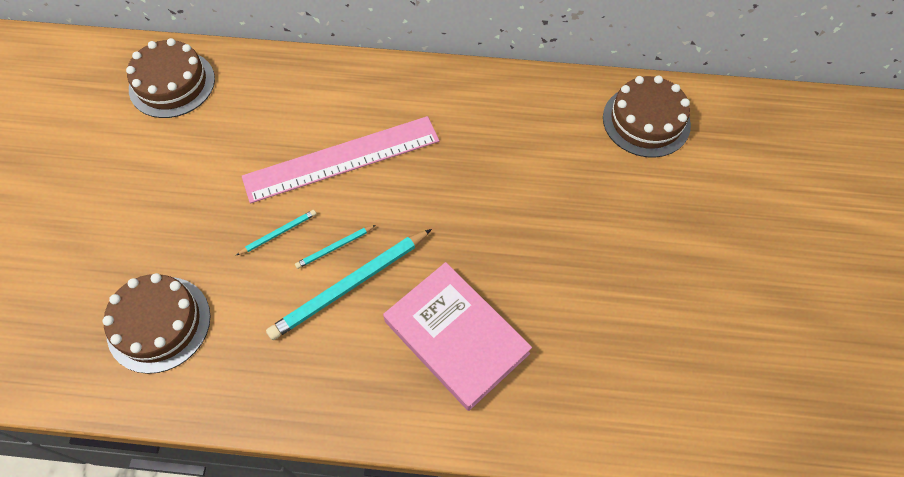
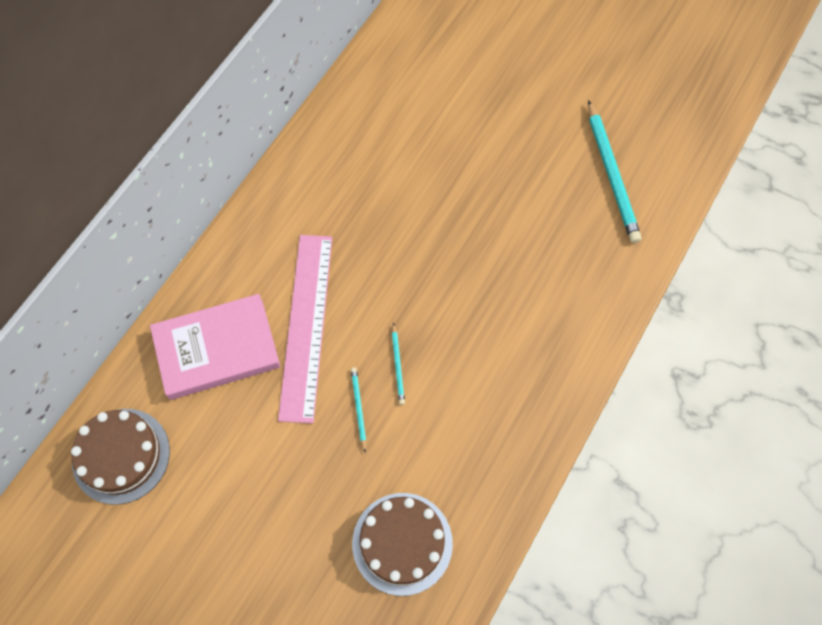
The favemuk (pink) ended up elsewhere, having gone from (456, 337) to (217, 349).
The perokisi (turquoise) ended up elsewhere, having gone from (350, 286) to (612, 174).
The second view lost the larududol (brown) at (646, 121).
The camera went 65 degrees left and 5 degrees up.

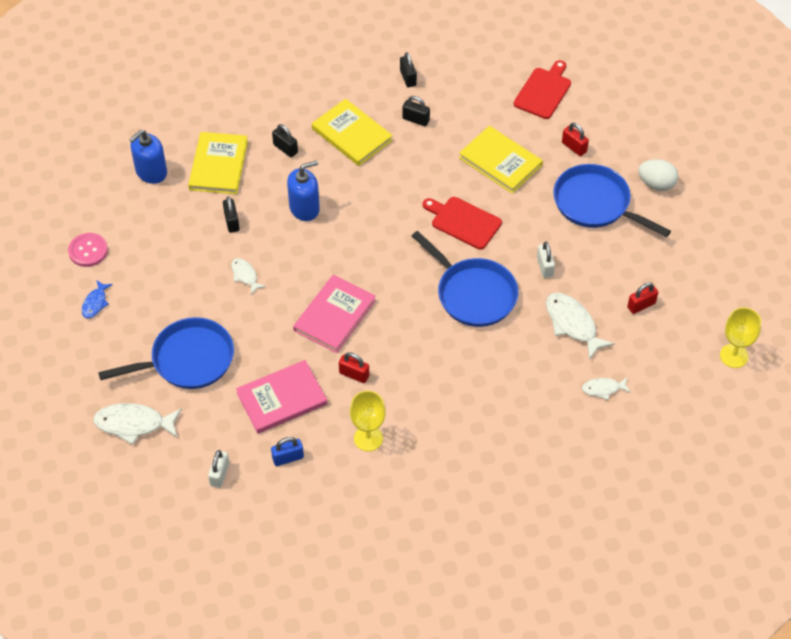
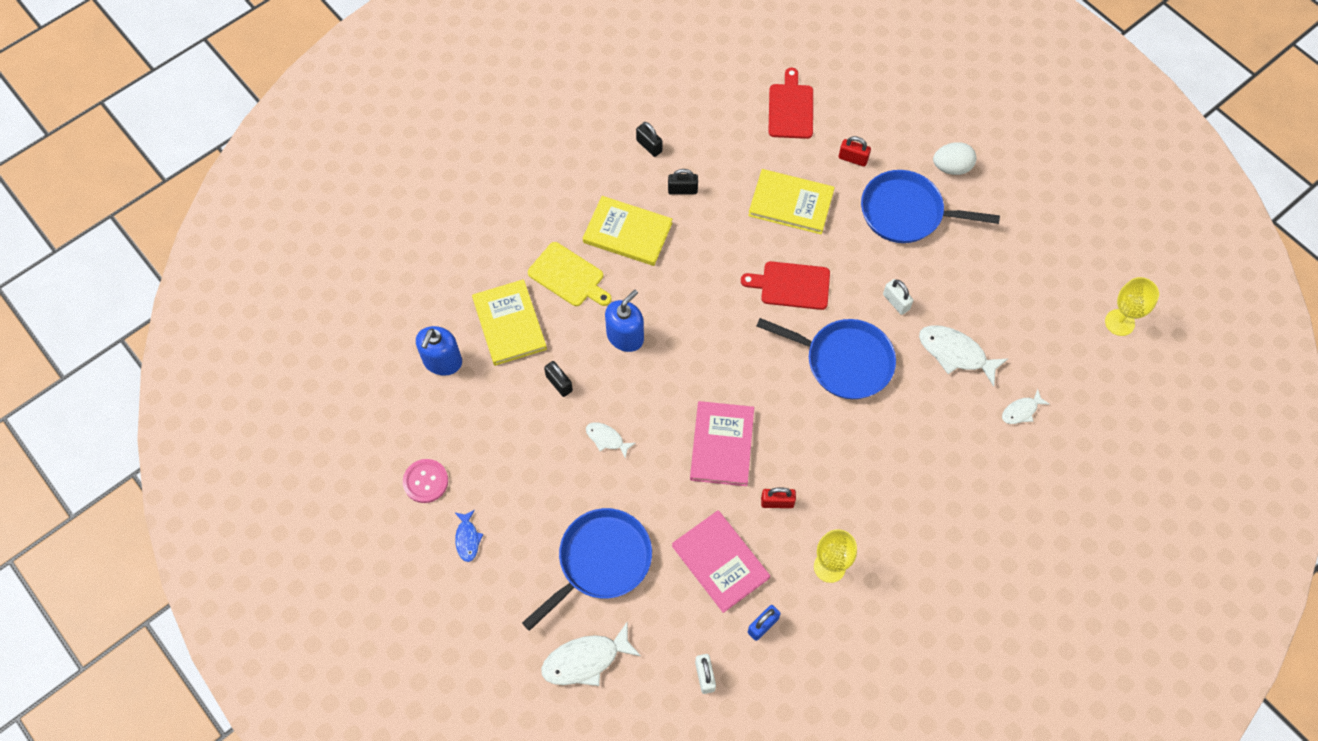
Where the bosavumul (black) stood at (285, 148), the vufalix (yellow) came to stand at (568, 276).
The favemuk (pink) at (282, 399) ended up facing another way, 75 degrees counterclockwise from before.
The second view lost the bosavumul (red) at (641, 305).
The camera went 25 degrees left and 10 degrees up.

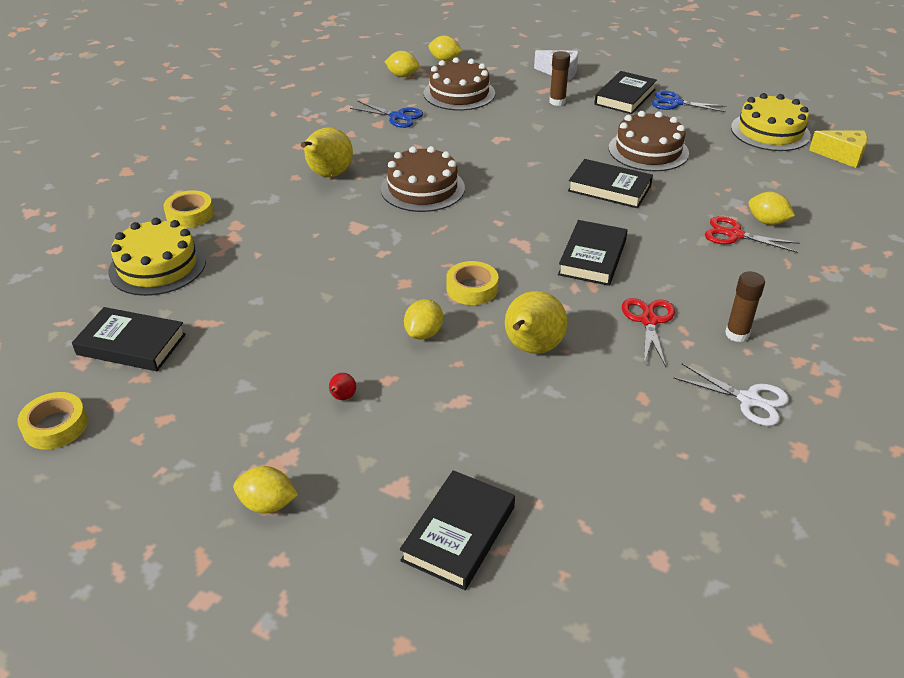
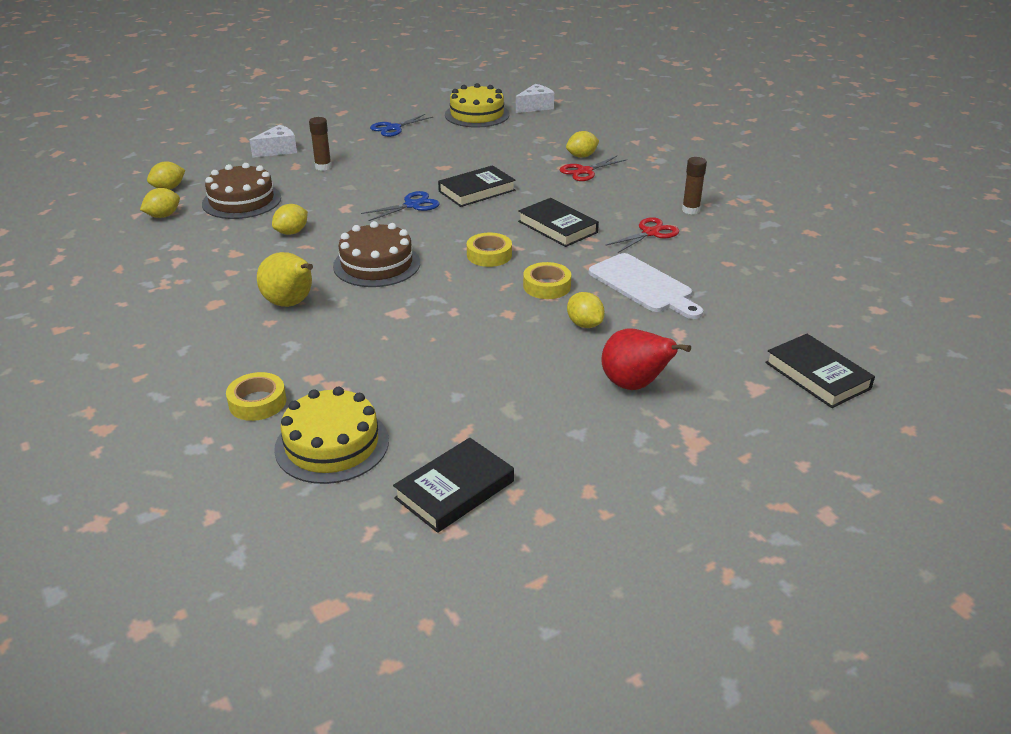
The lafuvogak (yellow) ended up elsewhere, having gone from (267, 504) to (292, 232).
The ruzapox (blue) ended up elsewhere, having gone from (397, 116) to (412, 205).
The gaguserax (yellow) ended up elsewhere, having gone from (55, 426) to (489, 255).
What was the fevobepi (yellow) at (842, 156) turned into the fevobepi (white) at (535, 107).
Where the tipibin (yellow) stood at (531, 349), the vufalix (white) came to stand at (643, 285).
The size of the tipibin (red) at (342, 398) changed by a factor of 2.39.
The ruzapox (red) at (648, 320) ended up facing another way, 105 degrees clockwise from before.
The second view lost the favemuk (black) at (625, 97).
The second view lost the larududol (brown) at (648, 150).
The second view lost the ruzapox (white) at (749, 400).
The camera went 60 degrees left and 5 degrees down.

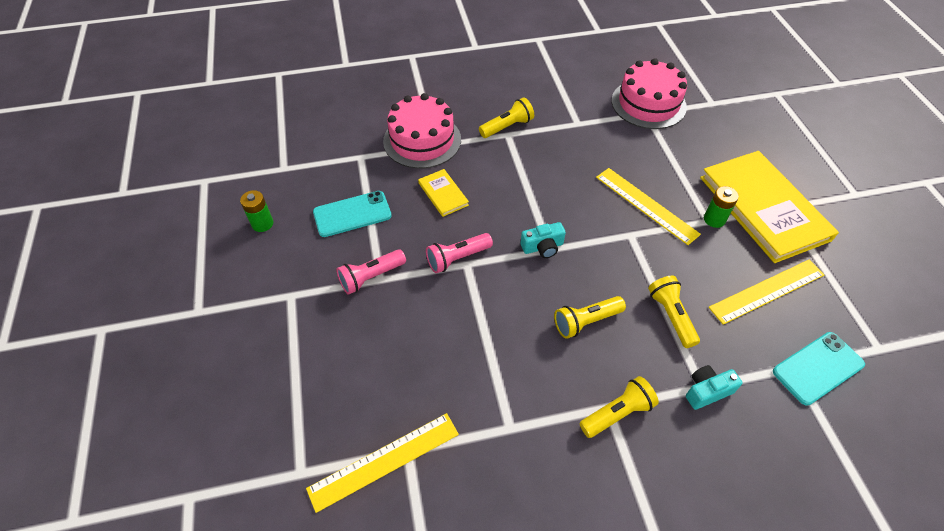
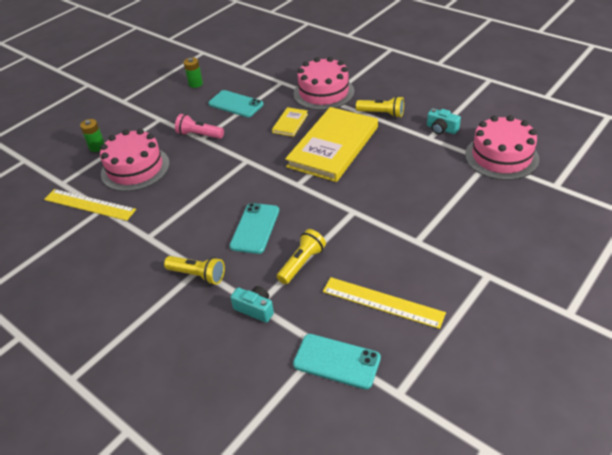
The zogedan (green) ended up elsewhere, having gone from (714, 219) to (97, 147).
The second view gained the larududol (pink) at (135, 168).
Where the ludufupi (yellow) stood at (586, 321), the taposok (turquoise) came to stand at (255, 228).
The favemuk (yellow) ended up elsewhere, having gone from (763, 208) to (333, 147).
The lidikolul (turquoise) ended up elsewhere, having gone from (542, 247) to (441, 129).
The second view lost the ludufupi (pink) at (457, 258).
The second view lost the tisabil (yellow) at (646, 205).
The camera went 55 degrees right and 10 degrees down.

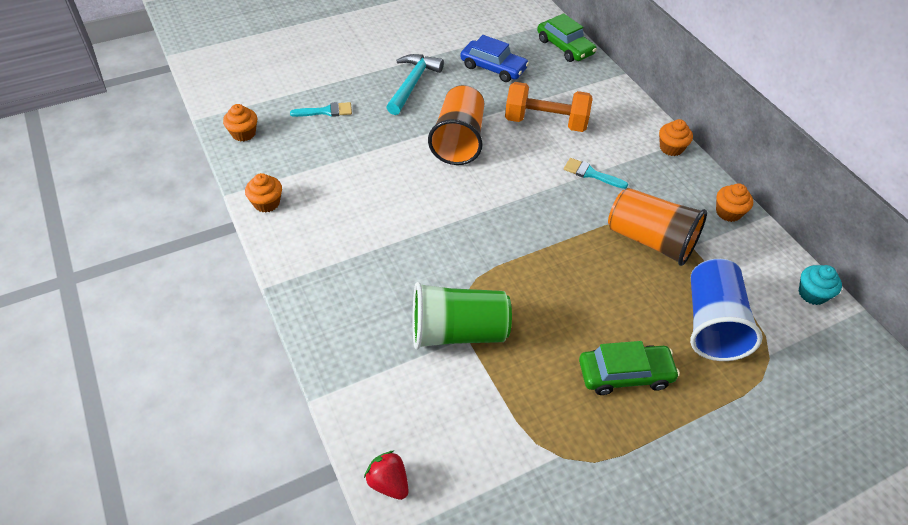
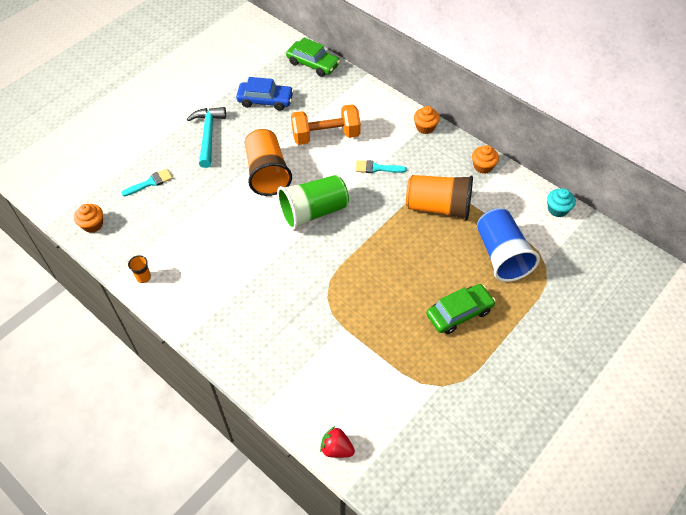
Where the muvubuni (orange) stood at (266, 203), the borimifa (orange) came to stand at (143, 277).
The borimifa (green) ended up elsewhere, having gone from (458, 332) to (313, 212).
The camera went 20 degrees left and 5 degrees up.

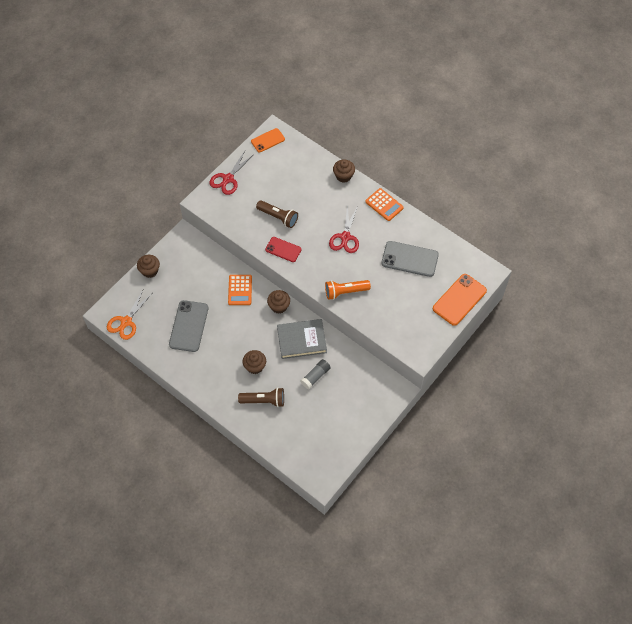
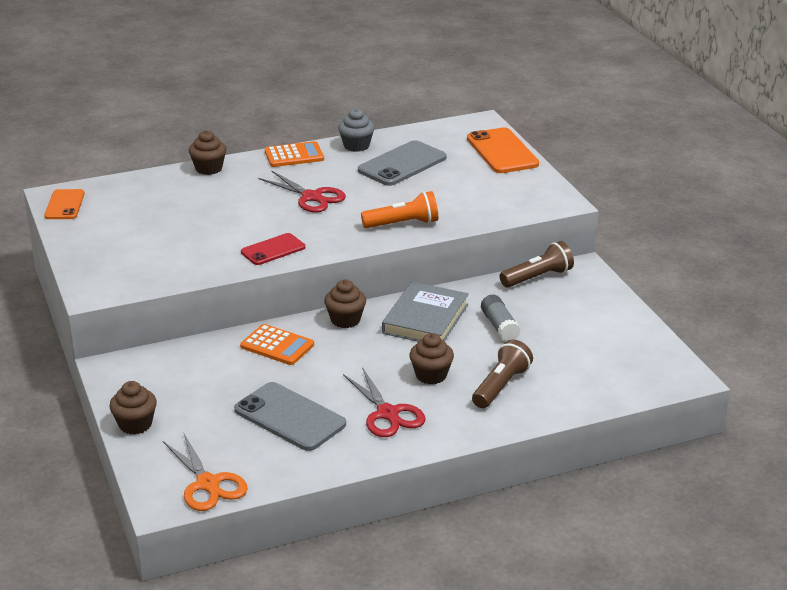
The second view gained the muvubuni (grey) at (356, 146).
The ruzapox (red) ended up elsewhere, having gone from (228, 179) to (387, 413).
The ludufupi (orange) at (345, 292) ended up facing another way, 120 degrees counterclockwise from before.
The ludufupi (brown) ended up elsewhere, having gone from (278, 217) to (537, 277).
The camera went 60 degrees left and 30 degrees down.

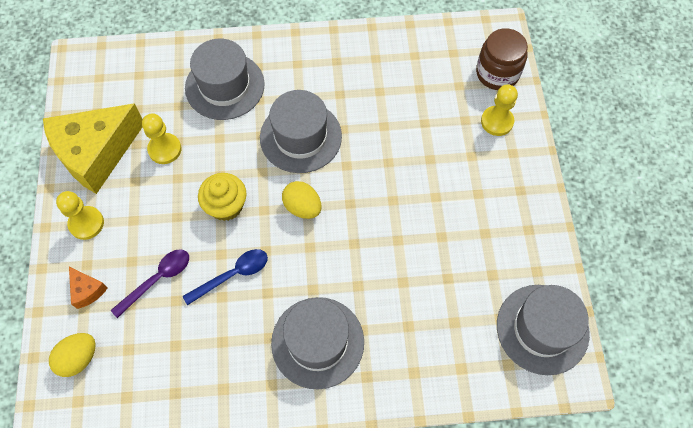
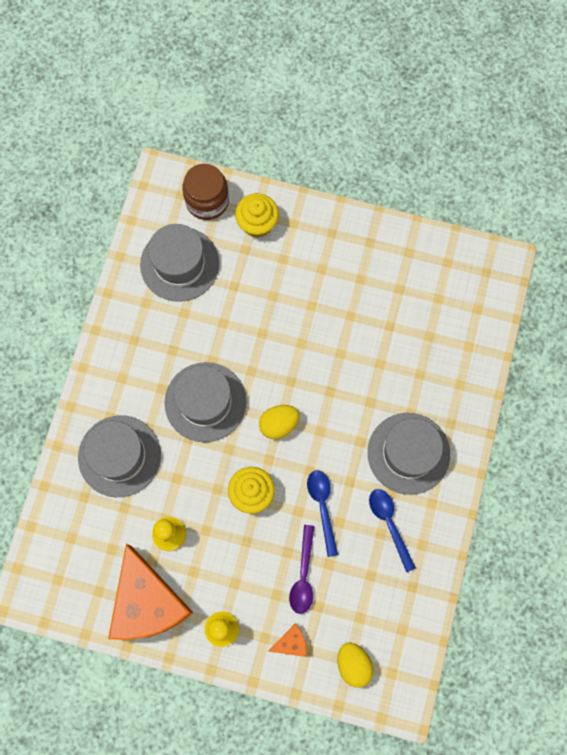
What was the fevobepi (yellow) at (96, 153) turned into the fevobepi (orange) at (148, 602).
The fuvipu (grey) ended up elsewhere, having gone from (542, 329) to (179, 264).
Where the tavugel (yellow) stood at (497, 121), the muvubuni (yellow) came to stand at (257, 223).
The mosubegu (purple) at (157, 280) ended up facing another way, 150 degrees counterclockwise from before.
The second view gained the mosubegu (blue) at (389, 524).
The camera went 70 degrees left and 10 degrees up.

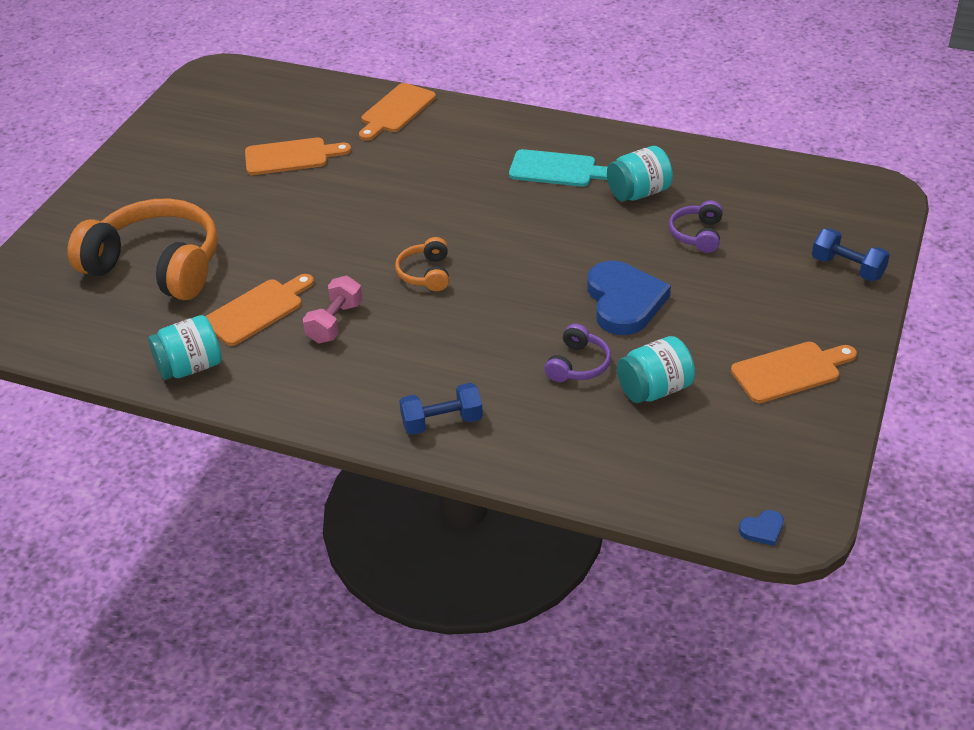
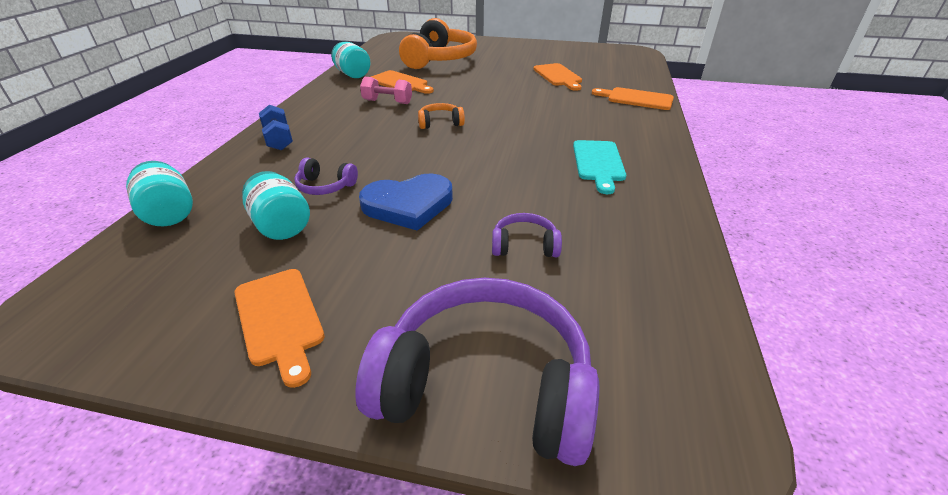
The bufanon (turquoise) ended up elsewhere, having gone from (638, 193) to (169, 213).
Where the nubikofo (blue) stood at (847, 268), the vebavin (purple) came to stand at (485, 385).
The second view lost the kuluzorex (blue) at (762, 529).
The camera went 80 degrees right and 5 degrees down.

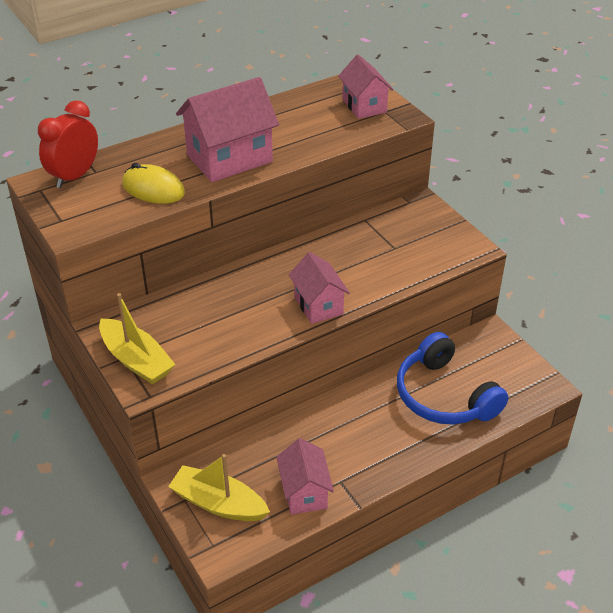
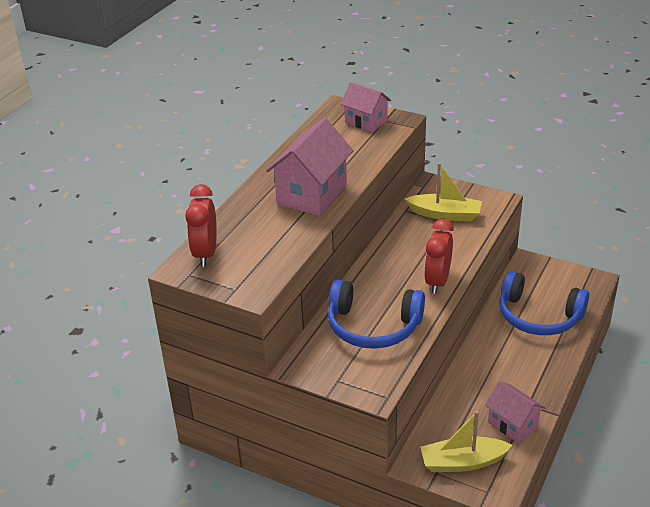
The second view gained the vebavin (blue) at (373, 326).
The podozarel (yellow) ended up elsewhere, having gone from (136, 360) to (445, 214).
Where the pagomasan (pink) stood at (318, 305), the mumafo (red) came to stand at (437, 281).
The second view lost the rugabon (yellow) at (153, 189).
The camera went 30 degrees left and 5 degrees down.

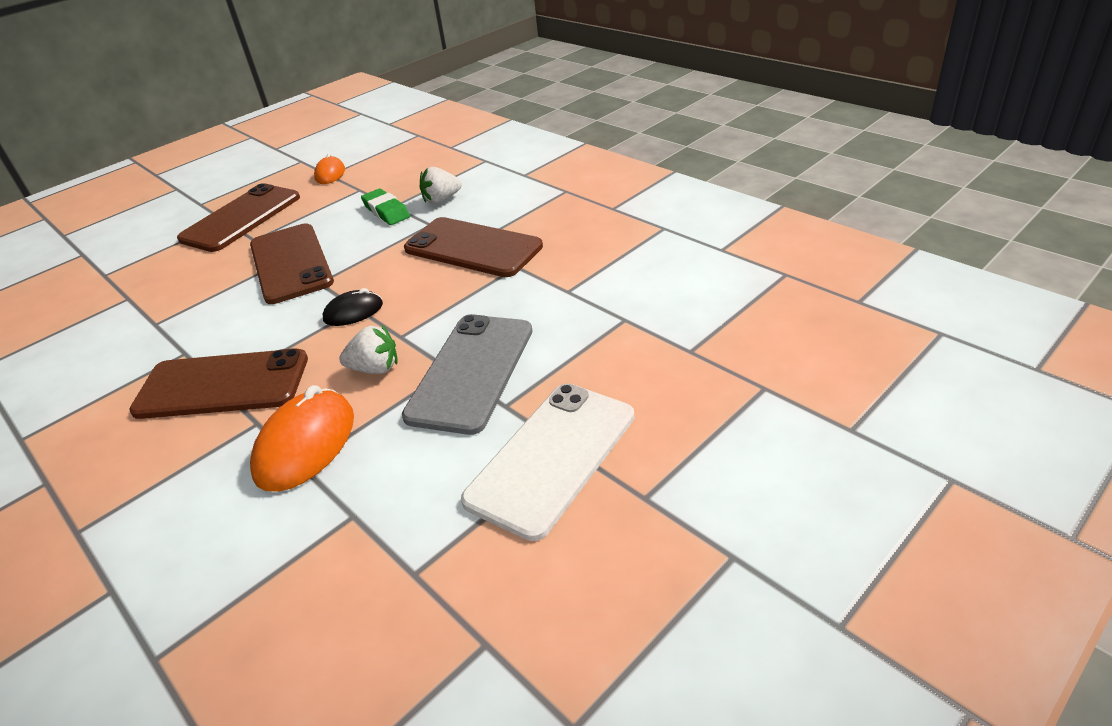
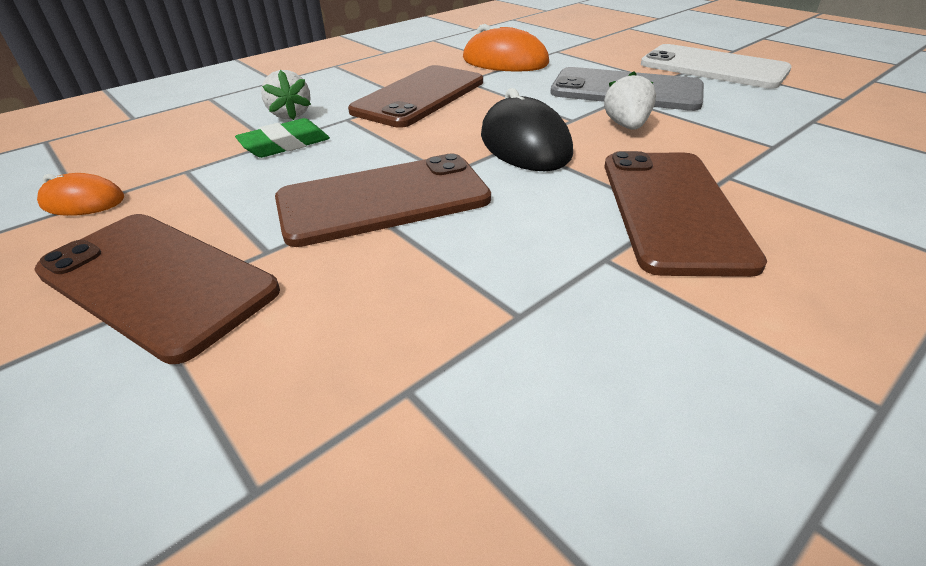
The rugabon (orange) ended up elsewhere, having gone from (305, 444) to (505, 61).
The size of the rugabon (black) at (353, 312) changed by a factor of 1.73.
The camera went 90 degrees left and 0 degrees up.

